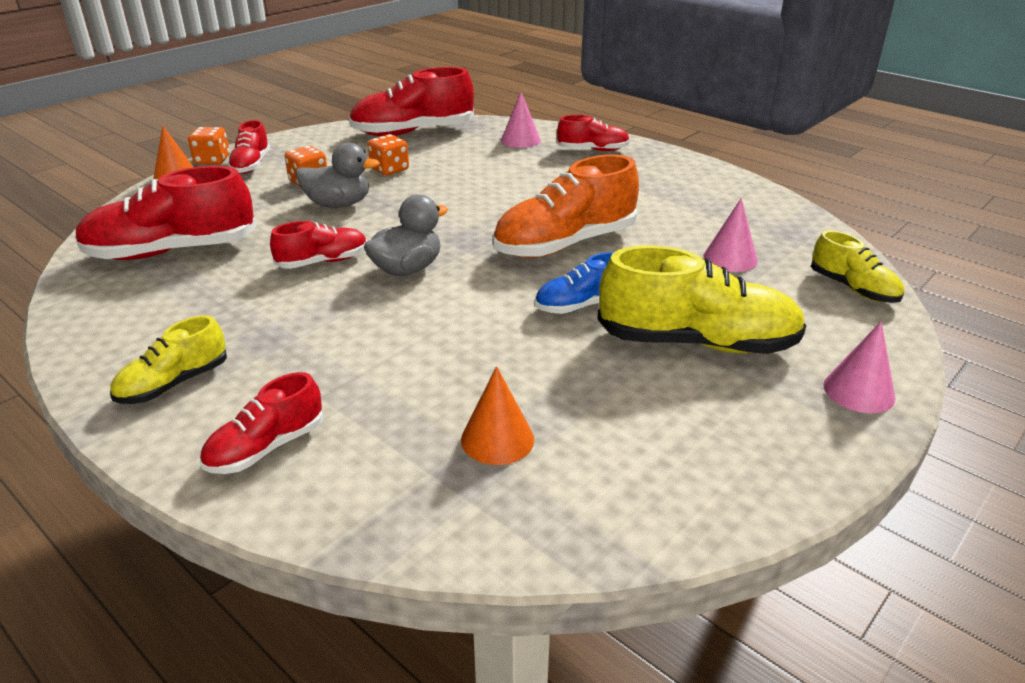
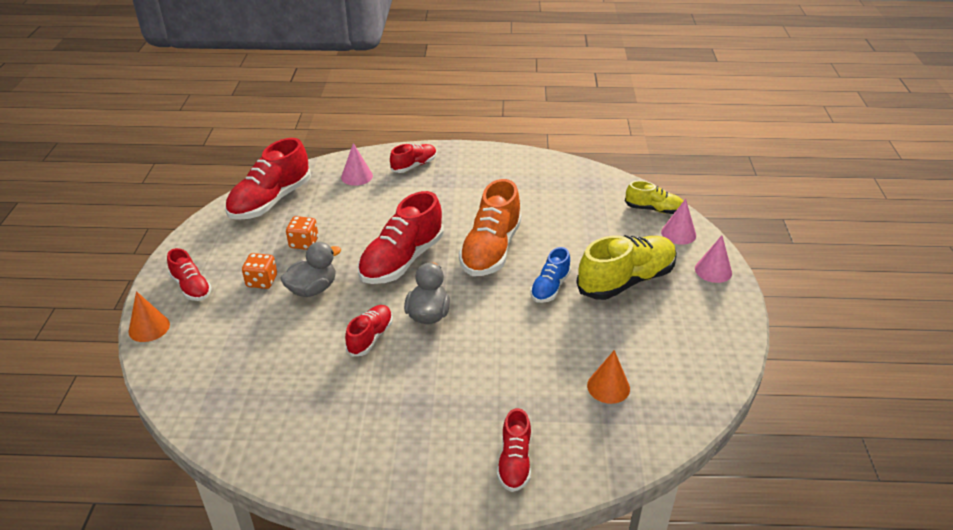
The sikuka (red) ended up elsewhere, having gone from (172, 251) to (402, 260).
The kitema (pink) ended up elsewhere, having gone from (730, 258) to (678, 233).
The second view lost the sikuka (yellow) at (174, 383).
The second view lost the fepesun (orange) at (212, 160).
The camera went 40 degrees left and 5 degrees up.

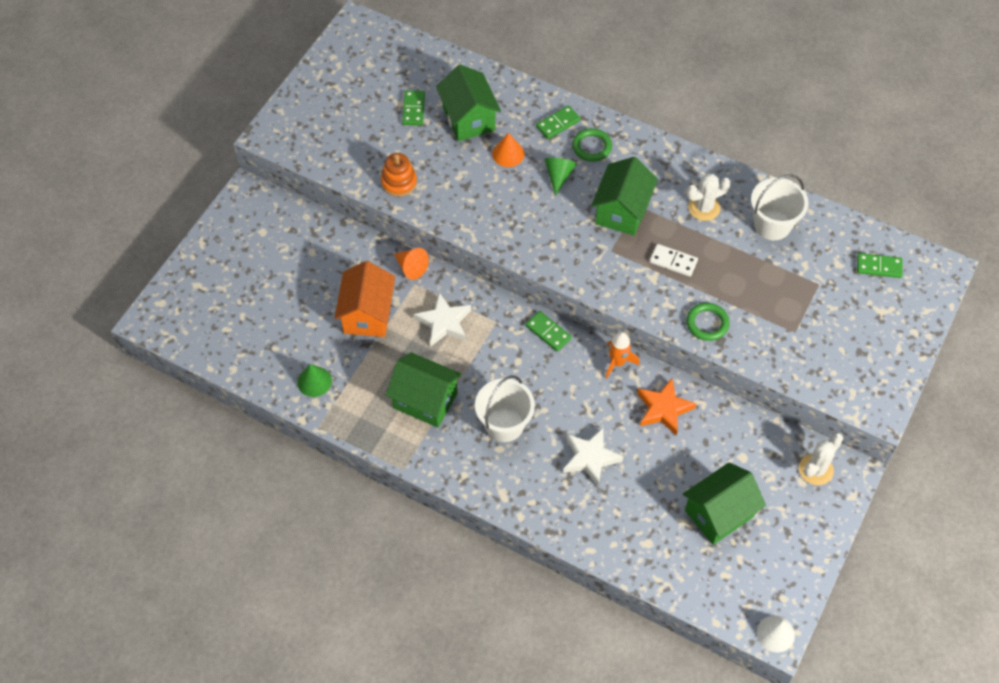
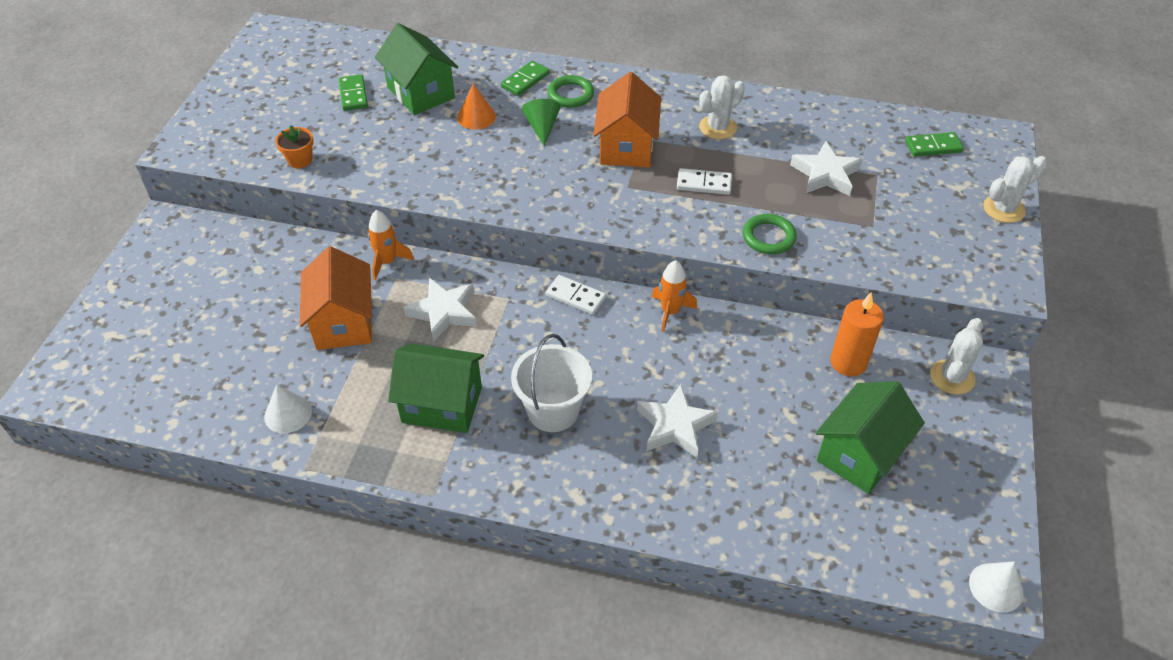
What was the kitema (green) at (314, 381) turned into the kitema (white) at (288, 414).
The second view gained the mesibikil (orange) at (300, 160).
Where the kitema (orange) stood at (411, 267), the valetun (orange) came to stand at (387, 262).
What was the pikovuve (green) at (548, 332) turned into the pikovuve (white) at (575, 297).
What was the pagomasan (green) at (622, 211) turned into the pagomasan (orange) at (626, 147).
The second view gained the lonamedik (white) at (825, 174).
The second view gained the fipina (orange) at (848, 362).
The second view gained the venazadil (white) at (1003, 209).
The second view lost the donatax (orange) at (399, 182).
The second view lost the lonamedik (orange) at (663, 409).
The second view lost the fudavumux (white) at (772, 225).
The camera went 15 degrees left and 10 degrees down.

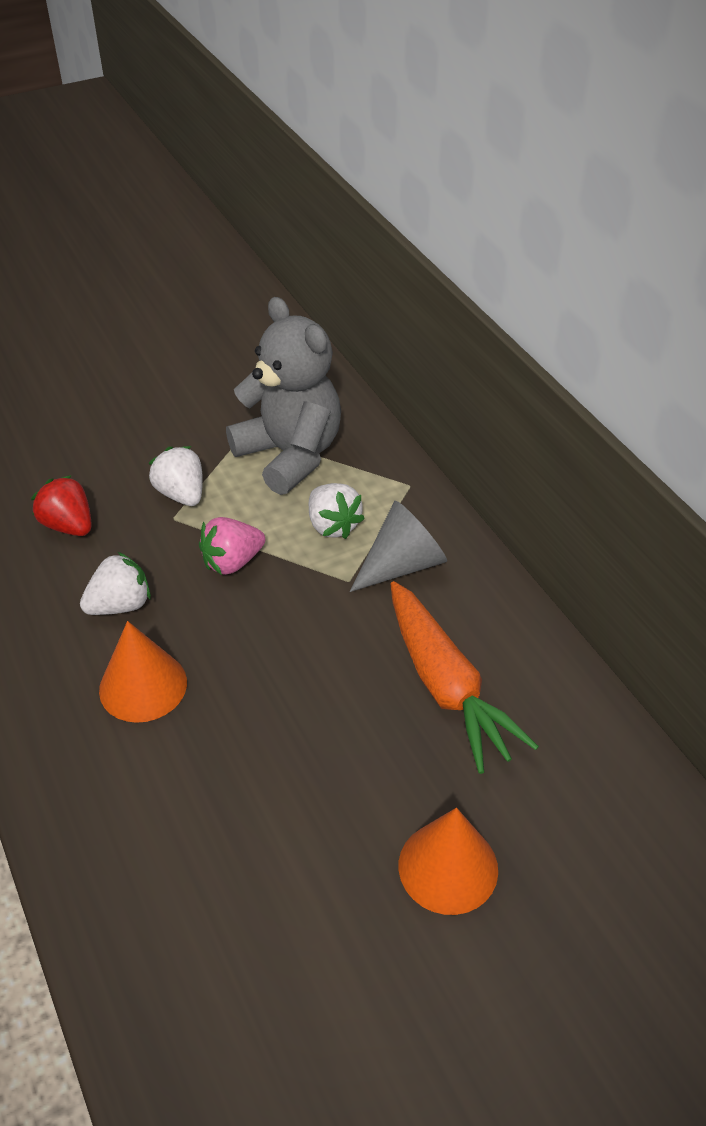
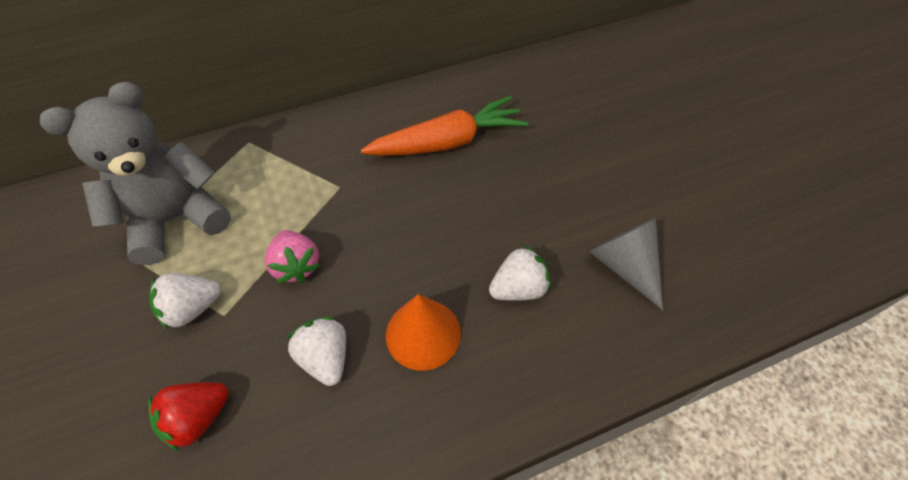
The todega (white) ended up elsewhere, having gone from (333, 525) to (518, 288).
The kitema (grey) ended up elsewhere, having gone from (402, 565) to (624, 265).
The second view lost the kitema (orange) at (448, 867).
The camera went 85 degrees left and 10 degrees up.

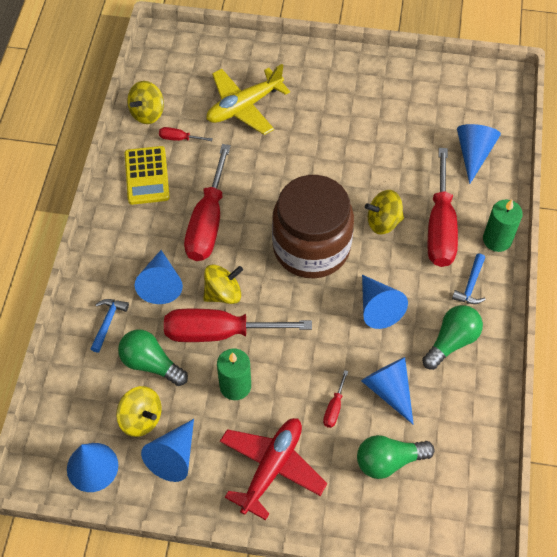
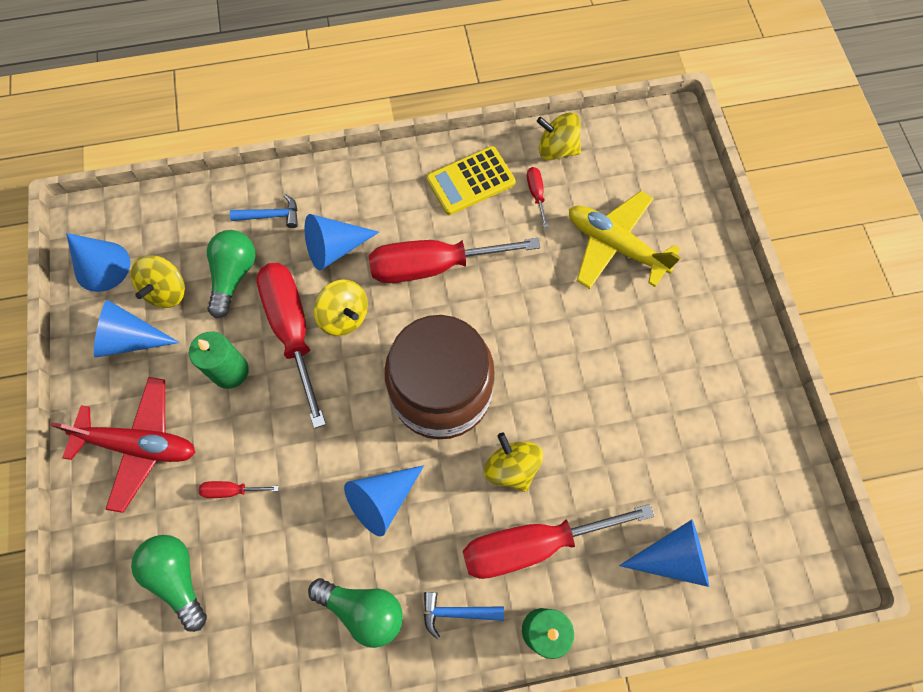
The second view lost the kitema (blue) at (389, 390).
The camera went 70 degrees right and 10 degrees up.

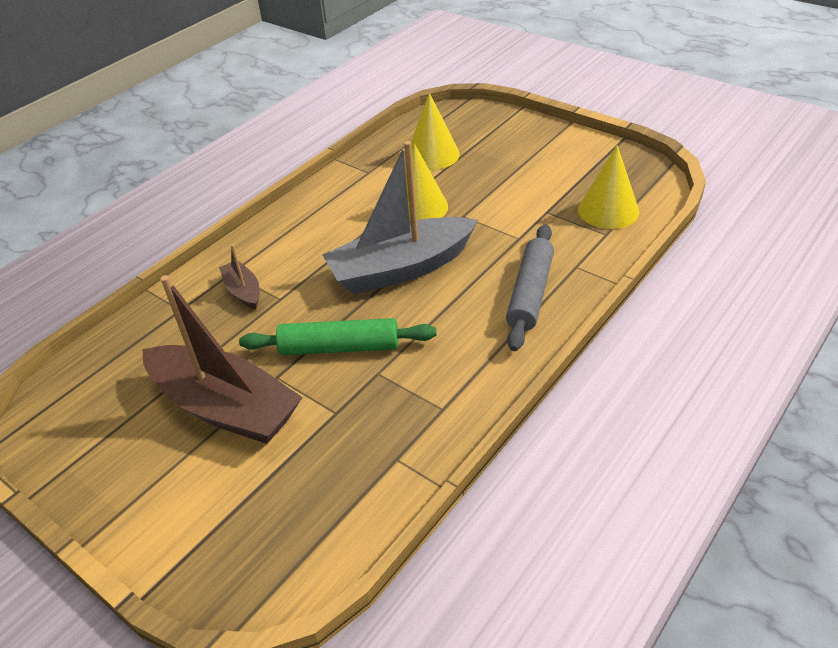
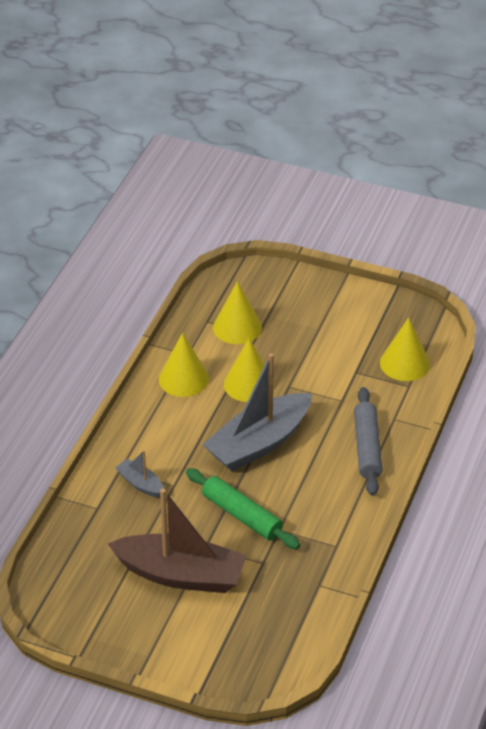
What was the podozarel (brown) at (243, 291) turned into the podozarel (grey) at (141, 484).
The second view gained the kitema (yellow) at (183, 379).
The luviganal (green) at (339, 347) ended up facing another way, 60 degrees clockwise from before.
The camera went 20 degrees left and 0 degrees up.

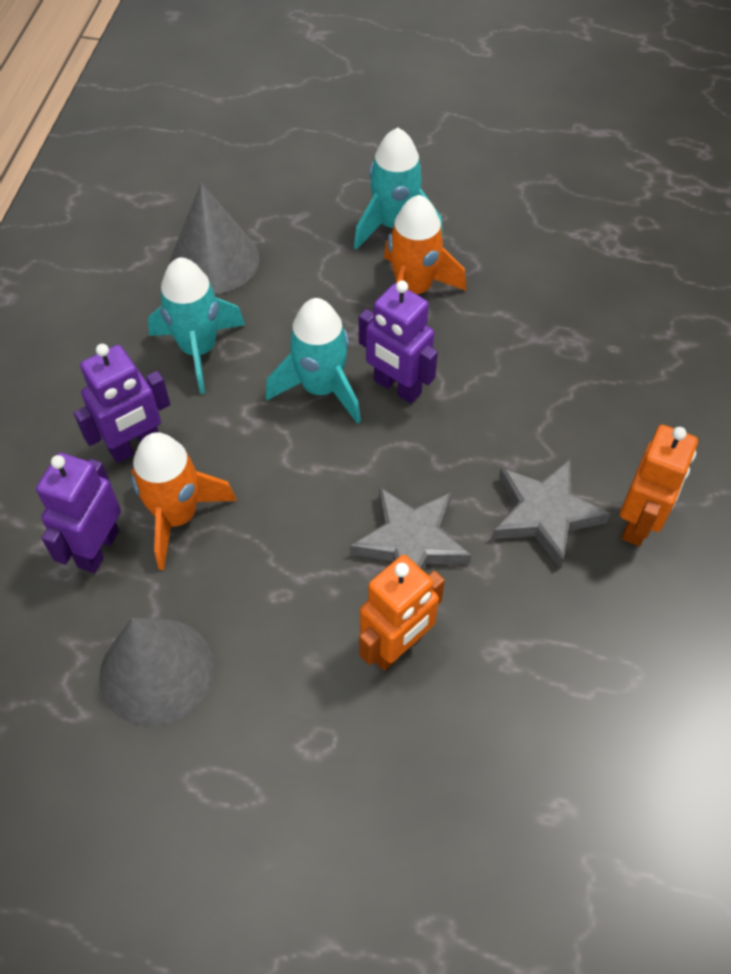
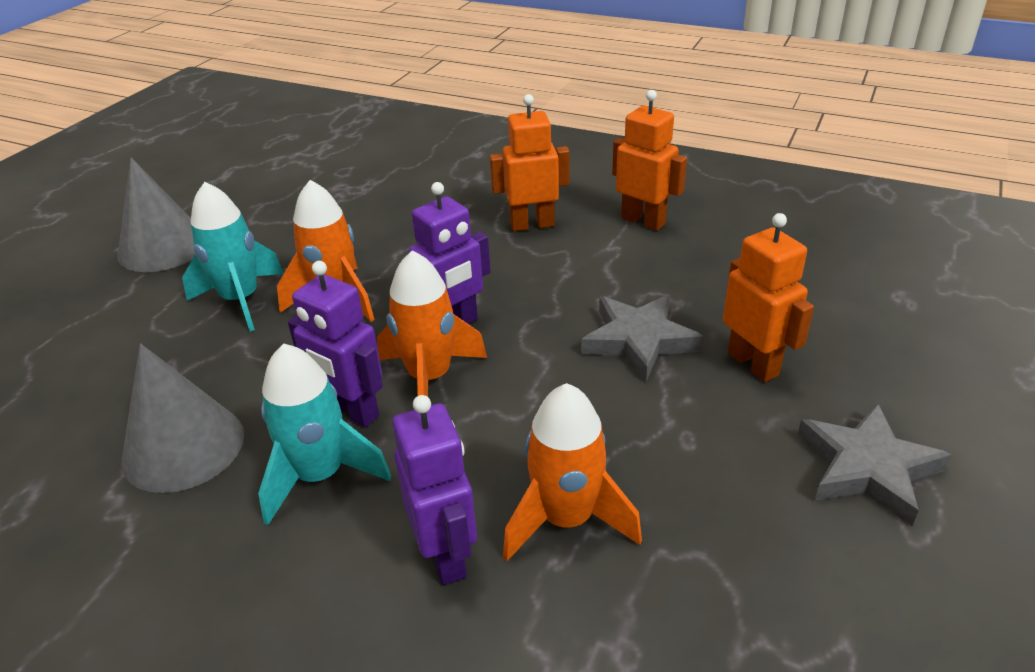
The kitema (grey) ended up elsewhere, having gone from (156, 671) to (163, 247).
The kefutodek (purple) ended up elsewhere, having gone from (98, 548) to (351, 412).
What was the valetun (turquoise) at (320, 388) turned into the valetun (orange) at (430, 378).
The second view gained the kefutodek (orange) at (532, 224).
The lonamedik (grey) ended up elsewhere, having gone from (544, 514) to (867, 468).
The camera went 75 degrees left and 20 degrees down.

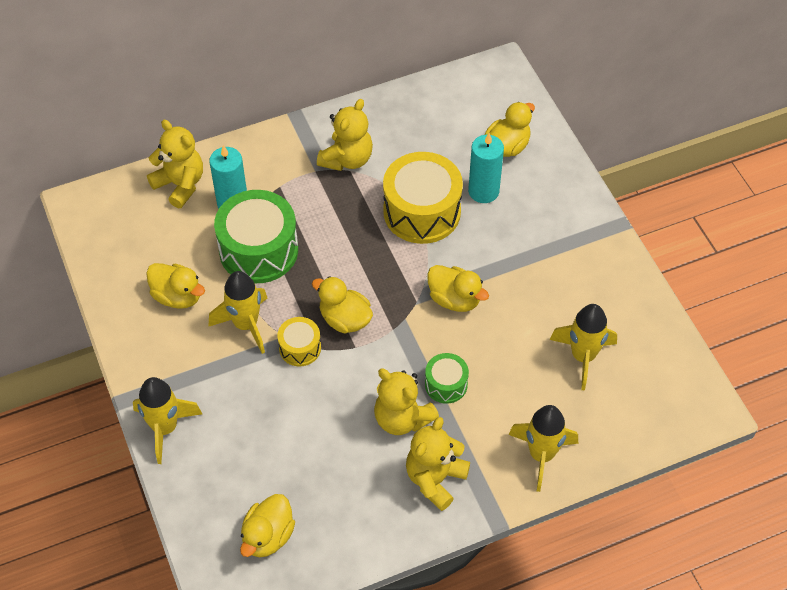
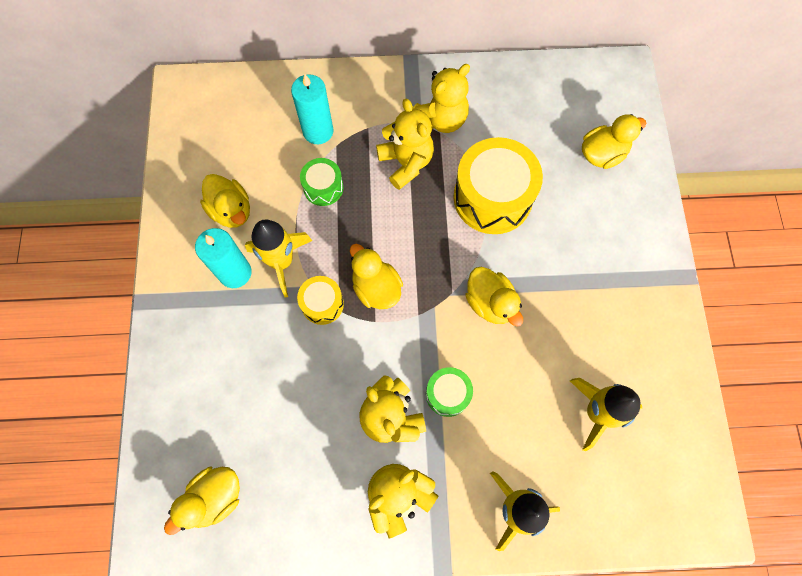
The fipina (turquoise) ended up elsewhere, having gone from (483, 191) to (235, 273).
The size of the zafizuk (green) at (258, 250) changed by a factor of 0.51.
The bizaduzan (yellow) ended up elsewhere, having gone from (180, 184) to (406, 163).
The second view lost the valetun (yellow) at (165, 428).
The camera went 20 degrees right and 15 degrees up.

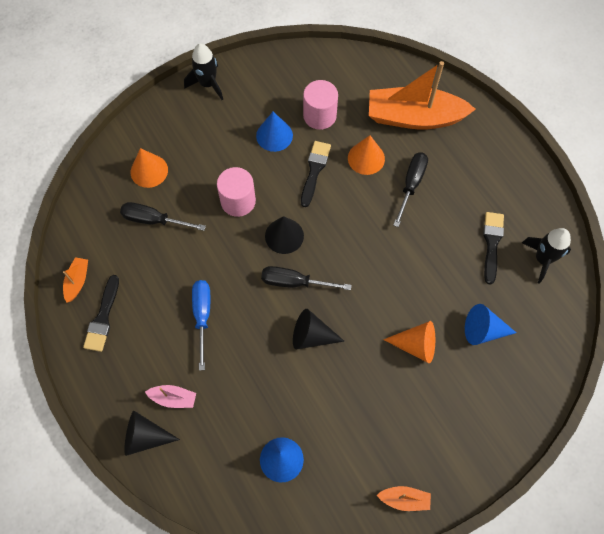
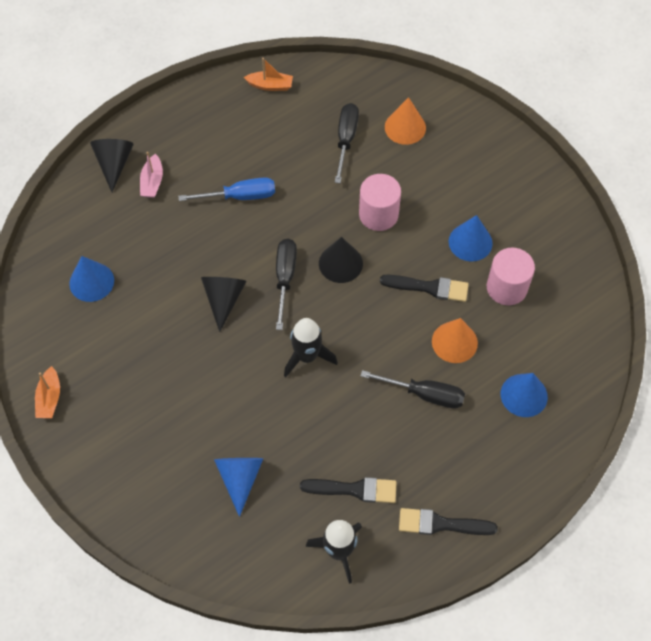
The valetun (black) ended up elsewhere, having gone from (208, 84) to (307, 356).
The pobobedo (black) ended up elsewhere, having gone from (103, 317) to (441, 524).
Where the podozarel (orange) stood at (414, 117), the kitema (blue) came to stand at (524, 395).
The second view lost the kitema (orange) at (416, 345).
The camera went 85 degrees right and 5 degrees down.

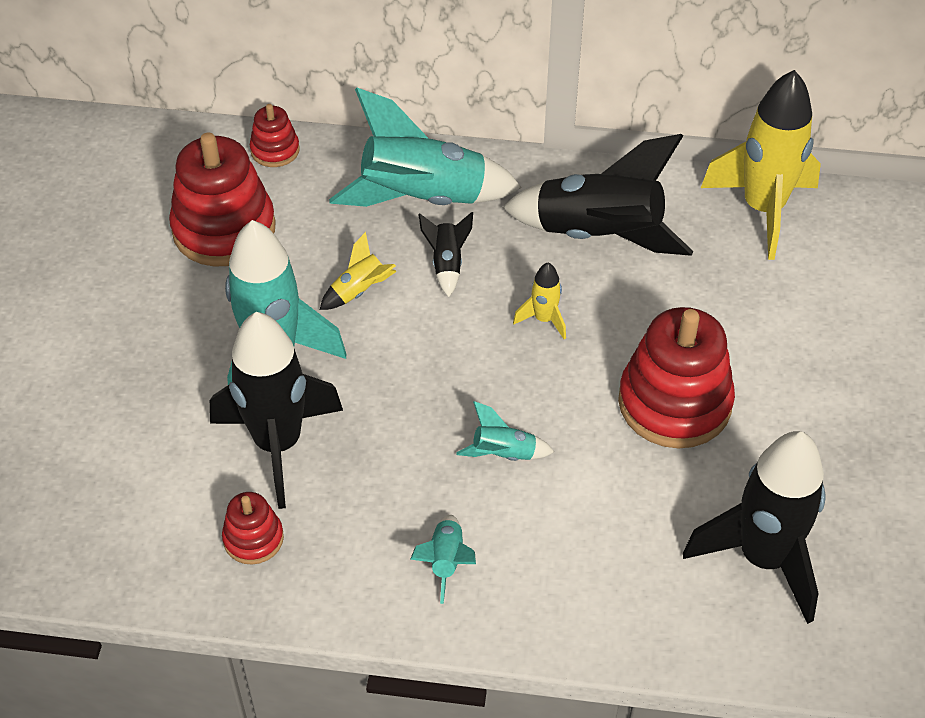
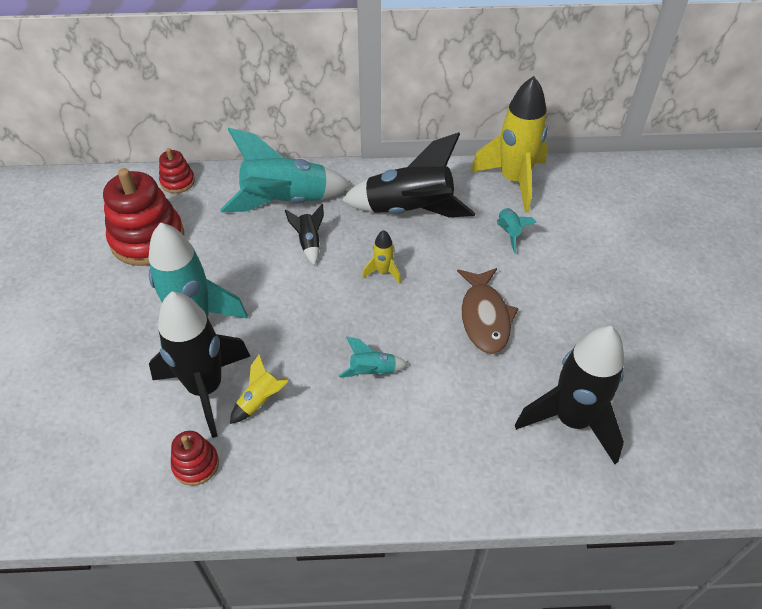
The valetun (yellow) ended up elsewhere, having gone from (359, 291) to (260, 401).
Where the donatax (red) stood at (674, 403), the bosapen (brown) came to stand at (485, 317).
The valetun (turquoise) ended up elsewhere, having gone from (446, 561) to (509, 232).
The camera went 10 degrees left and 0 degrees up.

